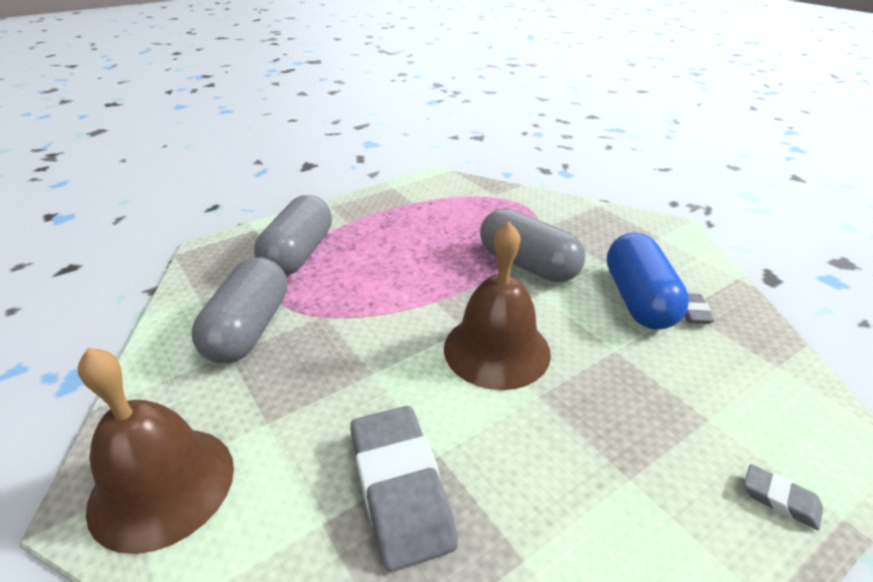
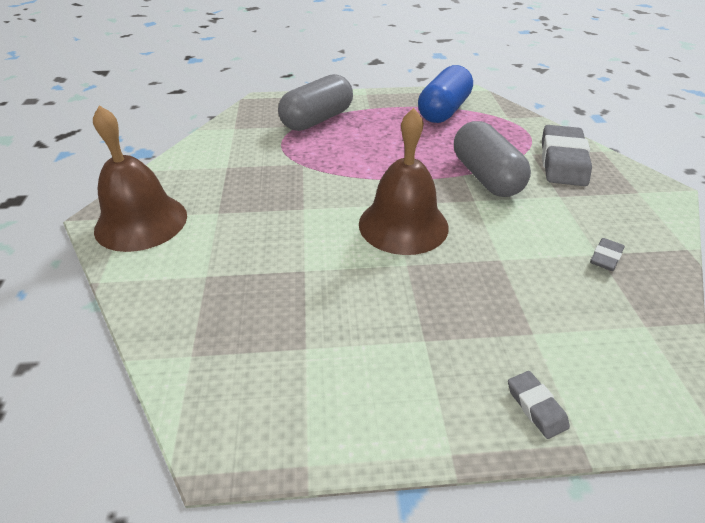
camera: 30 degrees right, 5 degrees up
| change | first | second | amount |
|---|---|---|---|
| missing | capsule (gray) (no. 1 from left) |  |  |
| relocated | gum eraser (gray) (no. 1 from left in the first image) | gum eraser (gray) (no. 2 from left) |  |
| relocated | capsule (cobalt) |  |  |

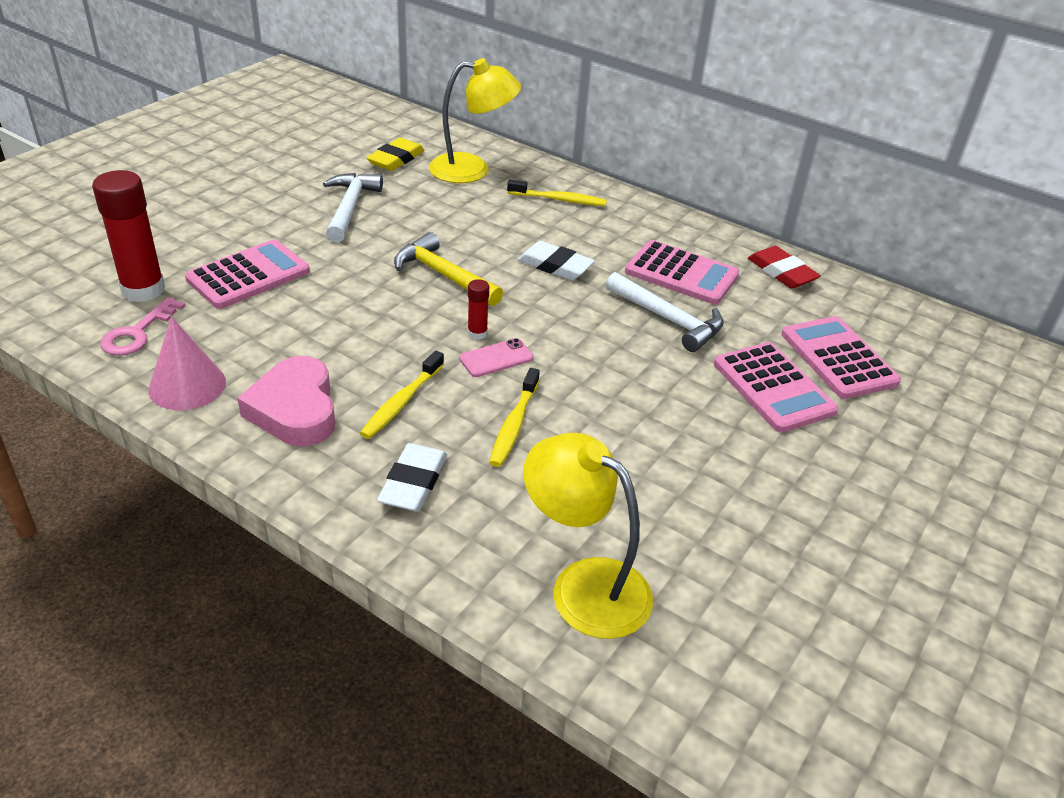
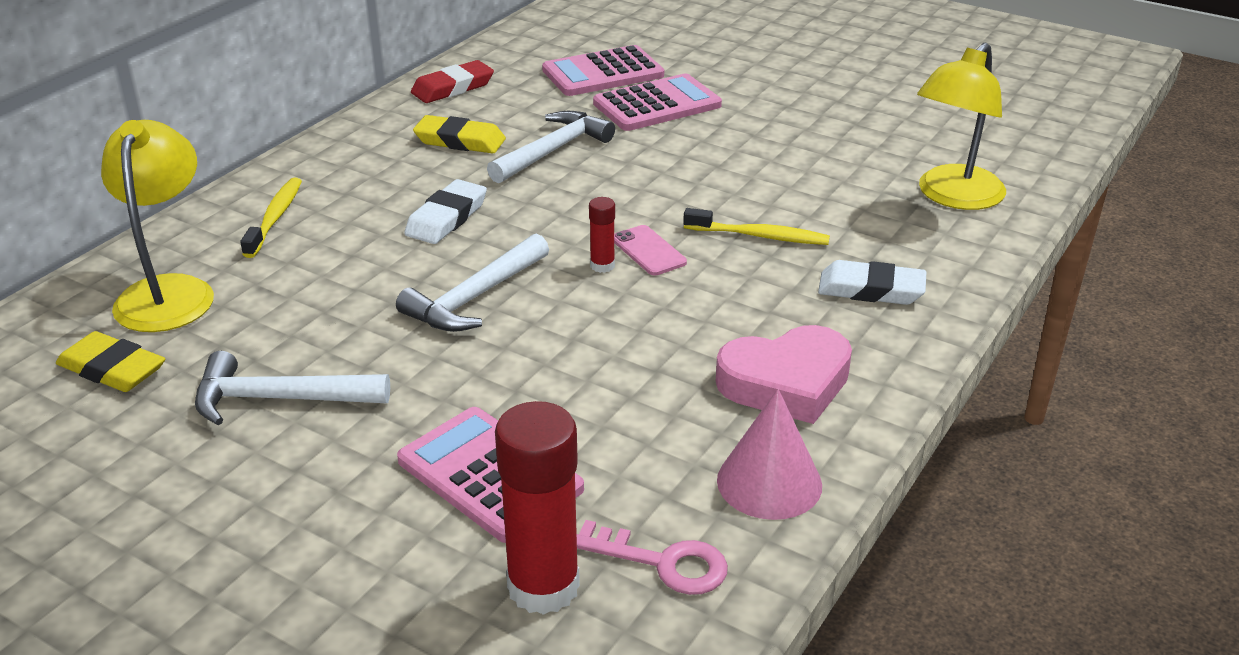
camera: 90 degrees left, 5 degrees down
| change | first | second | amount |
|---|---|---|---|
| missing | dental brush (golden) (no. 1 from left) |  |  |
| colour | claw hammer (golden) | claw hammer (white) (no. 2 from left) |  |
| exchanged | adding machine (rose-pink) (no. 2 from left) | gum eraser (golden) (no. 2 from left) |  |

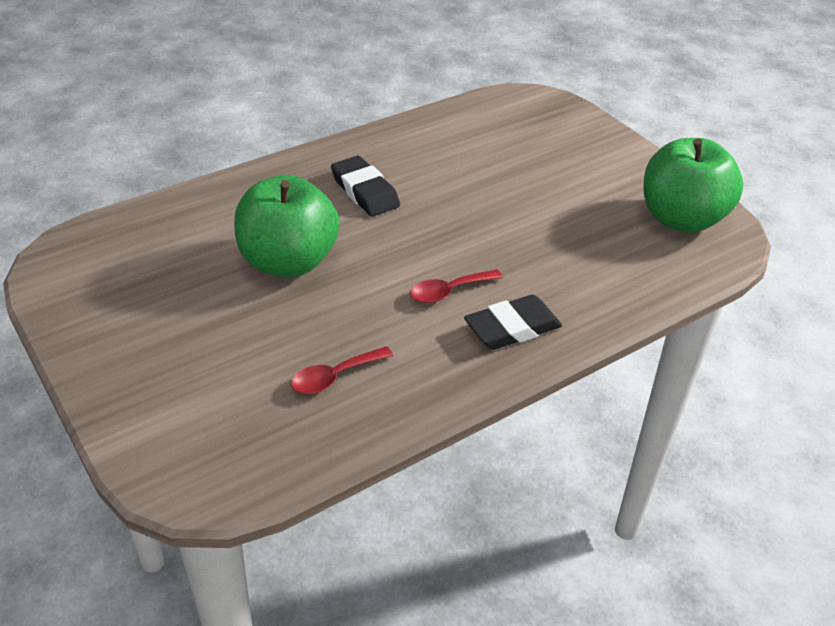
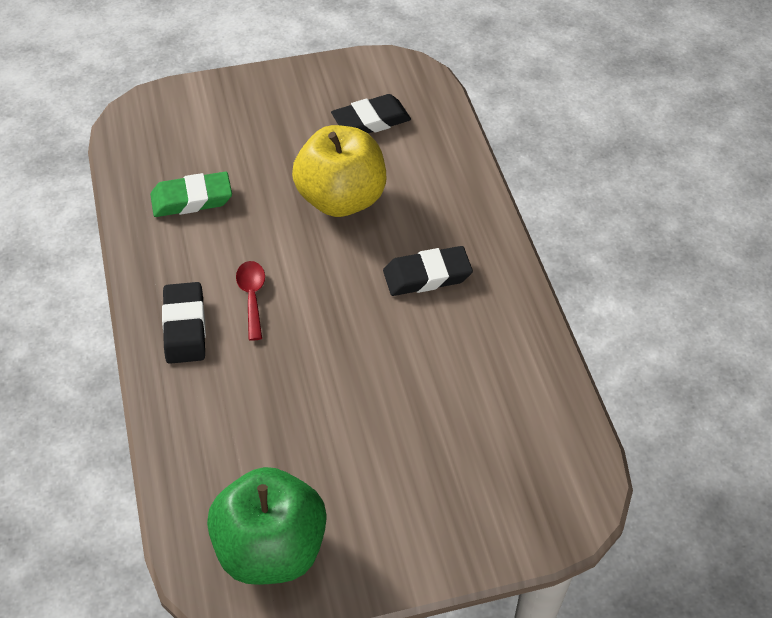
camera: 110 degrees right, 10 degrees up
| change | first | second | amount |
|---|---|---|---|
| colour | apple fruit (green) (no. 1 from left) | apple fruit (golden) |  |
| exchanged | spoon (red) (no. 1 from left) | gum eraser (green) |  |
| appeared |  | gum eraser (ebony) (no. 2 from left) |  |

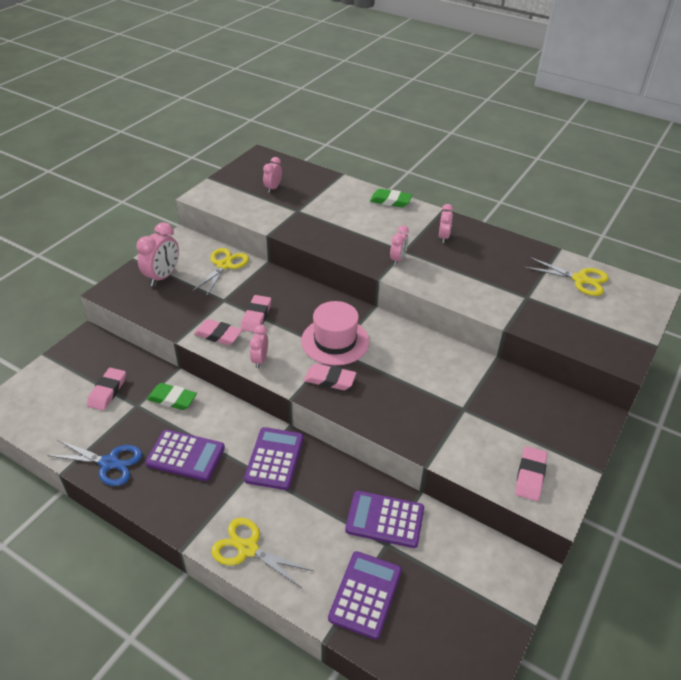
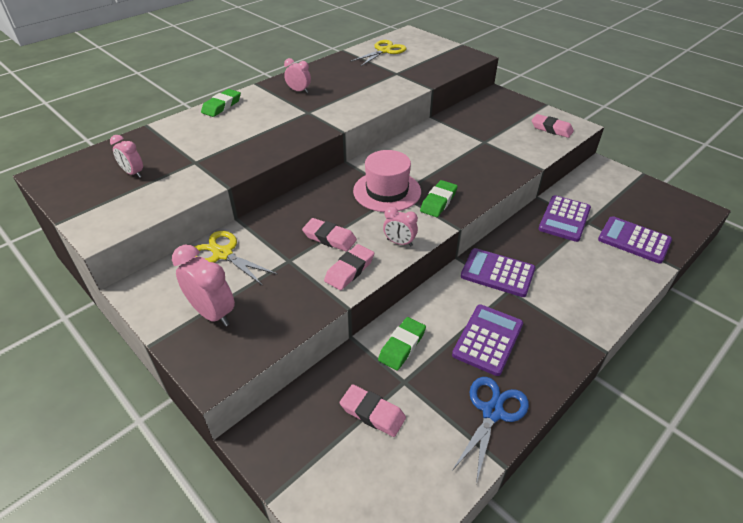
camera: 75 degrees left, 0 degrees up
| change | first | second | amount |
|---|---|---|---|
| missing | scissors (golden) (no. 2 from left) |  |  |
| colour | gum eraser (rose-pink) (no. 4 from left) | gum eraser (green) (no. 3 from left) |  |
| missing | bedside clock (rose-pink) (no. 4 from left) |  |  |

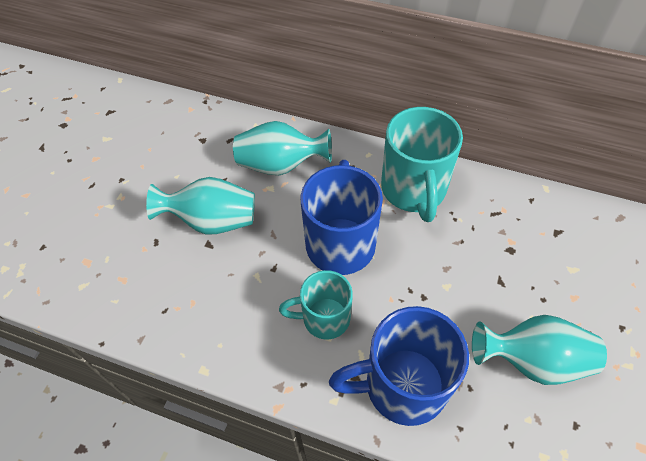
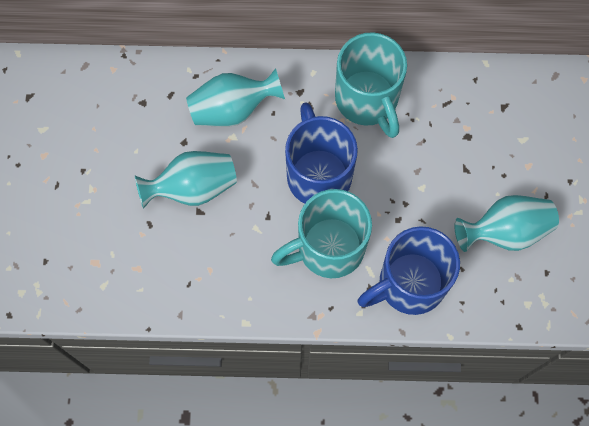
camera: 20 degrees left, 15 degrees up
| change | first | second | amount |
|---|---|---|---|
| size | mug (turquoise) (no. 1 from left) |  | x1.61 |

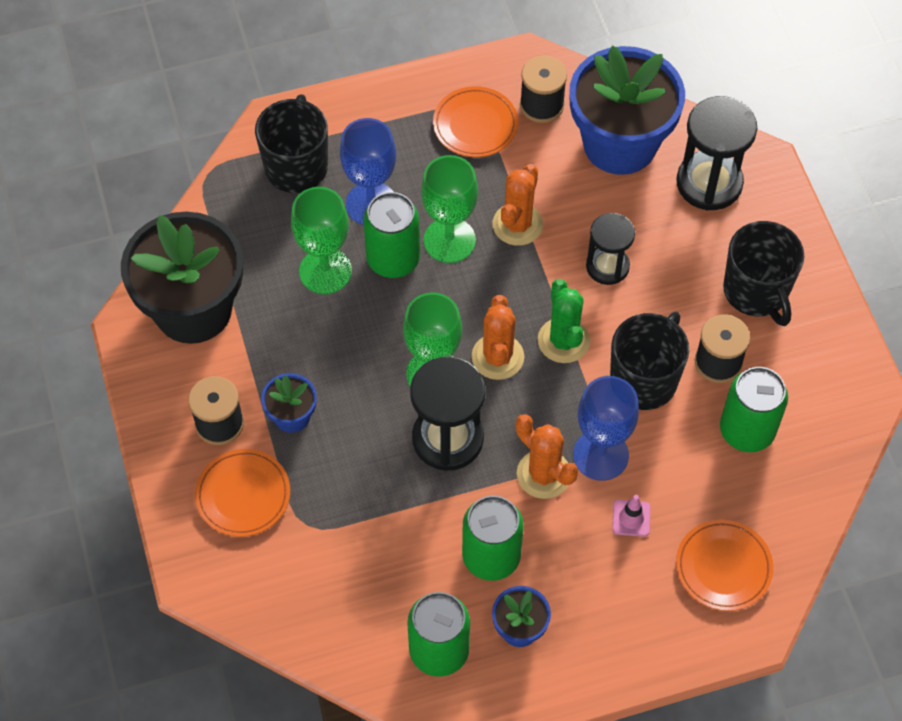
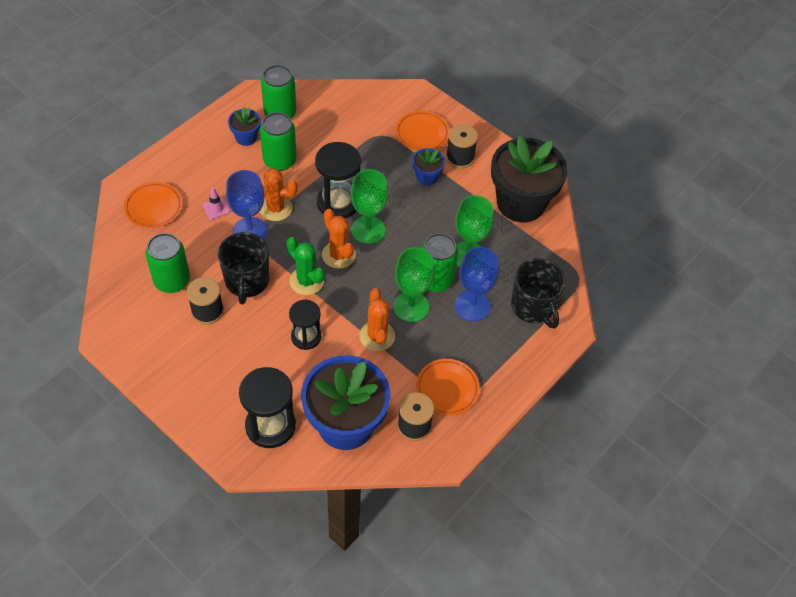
camera: 145 degrees right, 5 degrees down
| change | first | second | amount |
|---|---|---|---|
| missing | mug (ebony) (no. 3 from left) |  |  |

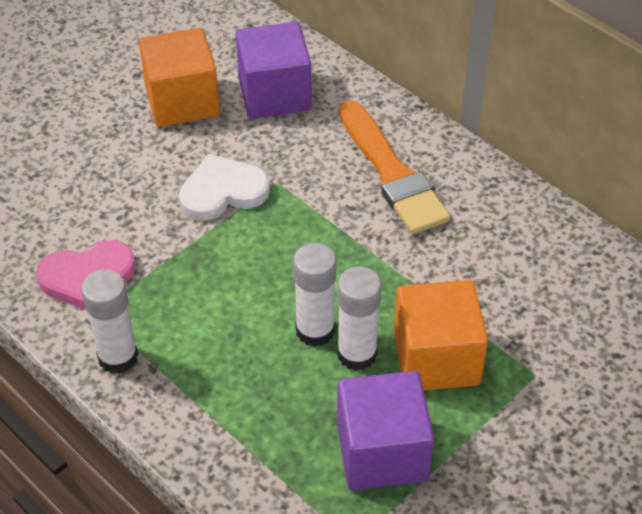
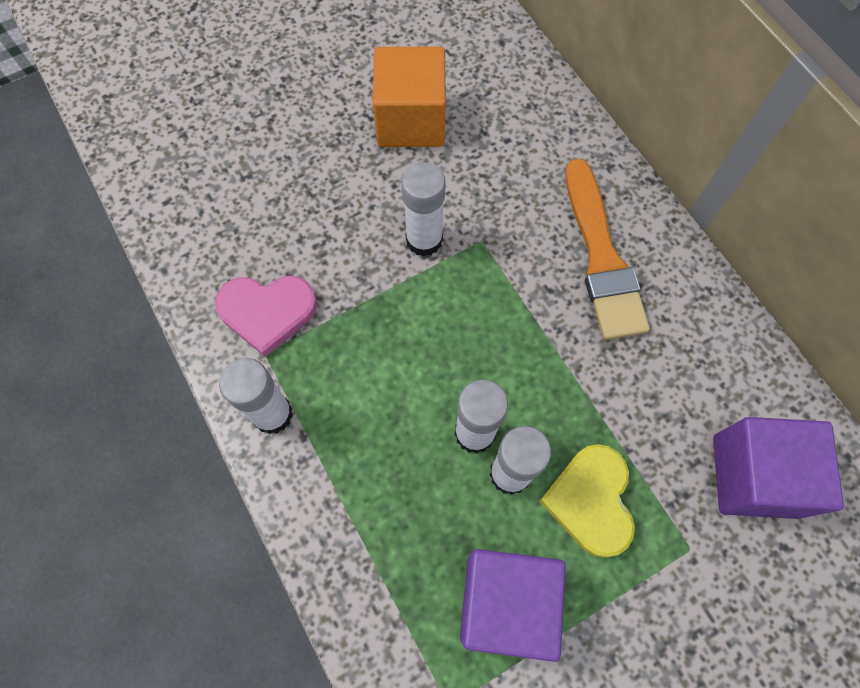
camera: 15 degrees right, 20 degrees up
| change | first | second | amount |
|---|---|---|---|
| exchanged | heart (white) | glue (white) (no. 2 from left) |  |
| relocated | solid cube (purple) (no. 1 from left in the first image) | solid cube (purple) (no. 2 from left) |  |
| exchanged | solid cube (bright orange) (no. 2 from left) | heart (golden) |  |

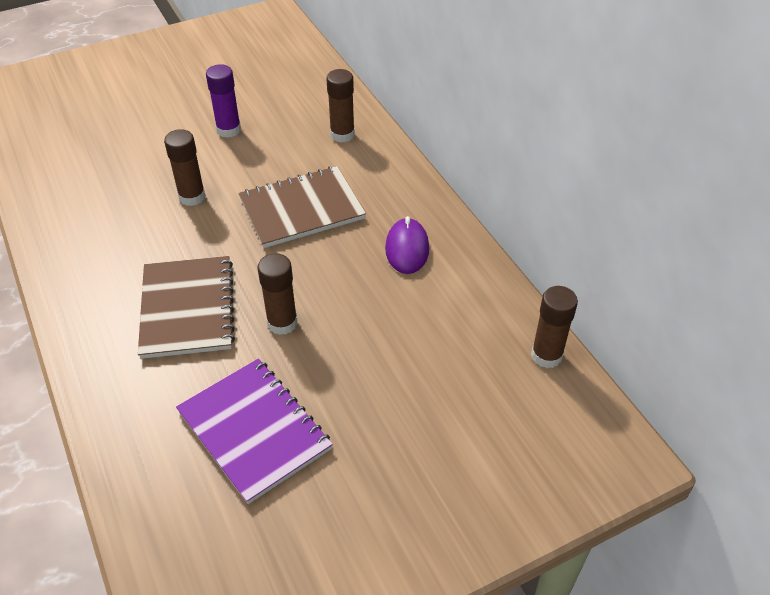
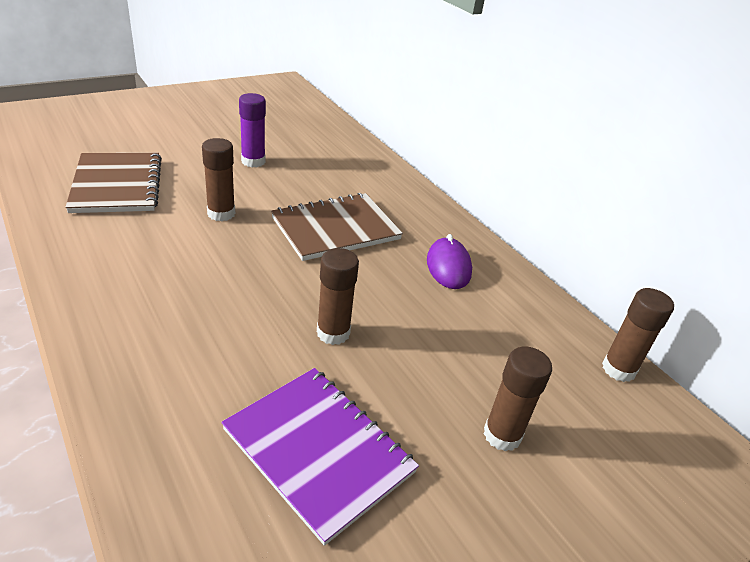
camera: 10 degrees left, 10 degrees down
| change | first | second | amount |
|---|---|---|---|
| relocated | notebook (dark brown) (no. 1 from left) |  |  |
| relocated | glue (dark brown) (no. 3 from left) |  |  |

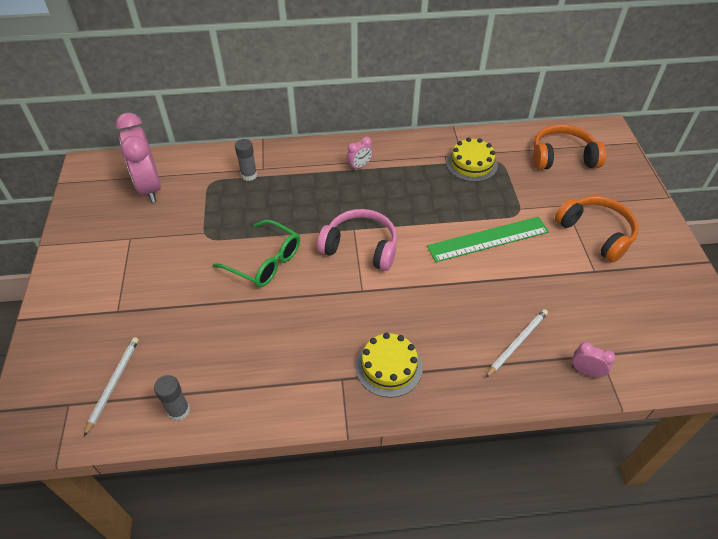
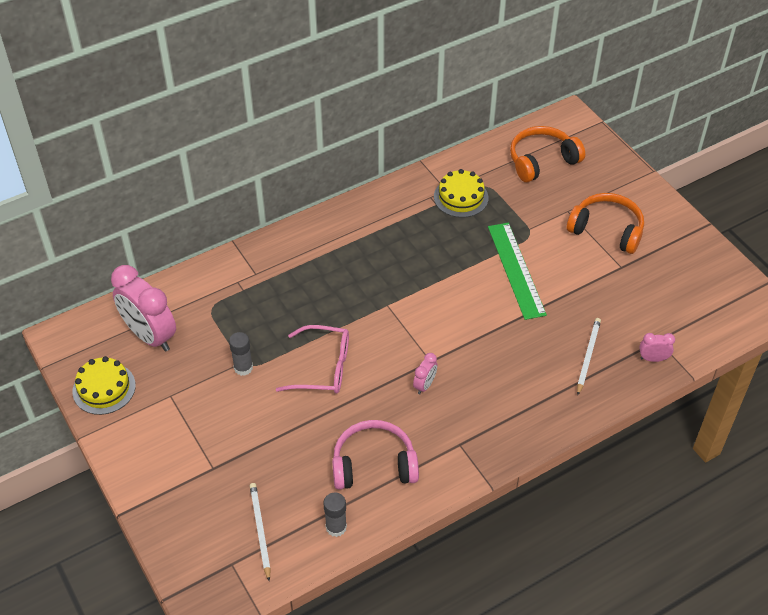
camera: 25 degrees left, 0 degrees up
| change | first | second | amount |
|---|---|---|---|
| colour | eyeglasses (green) | eyeglasses (rose-pink) |  |
| relocated | glue (gray) (no. 2 from left in the first image) | glue (gray) (no. 1 from left) |  |
| relocated | headset (rose-pink) |  |  |
| relocated | bedside clock (rose-pink) (no. 2 from left) |  |  |
| relocated | gateau (golden) (no. 1 from left) |  |  |
| spun | straightedge (green) |  | 60 degrees counterclockwise |

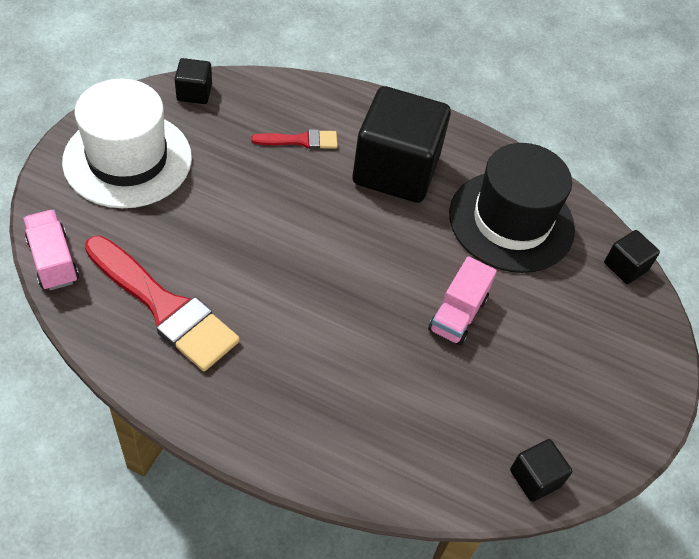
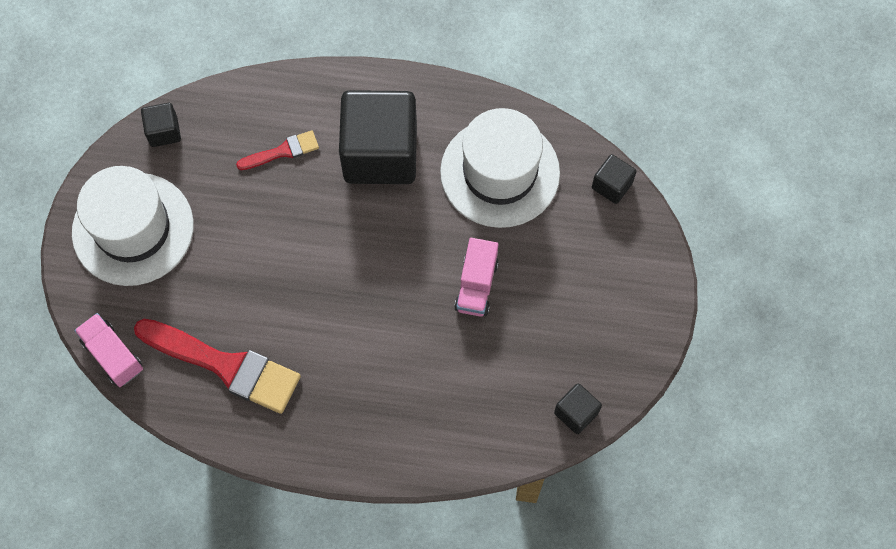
camera: 10 degrees left, 15 degrees up
| change | first | second | amount |
|---|---|---|---|
| colour | top hat (ebony) | top hat (white) (no. 2 from left) |  |

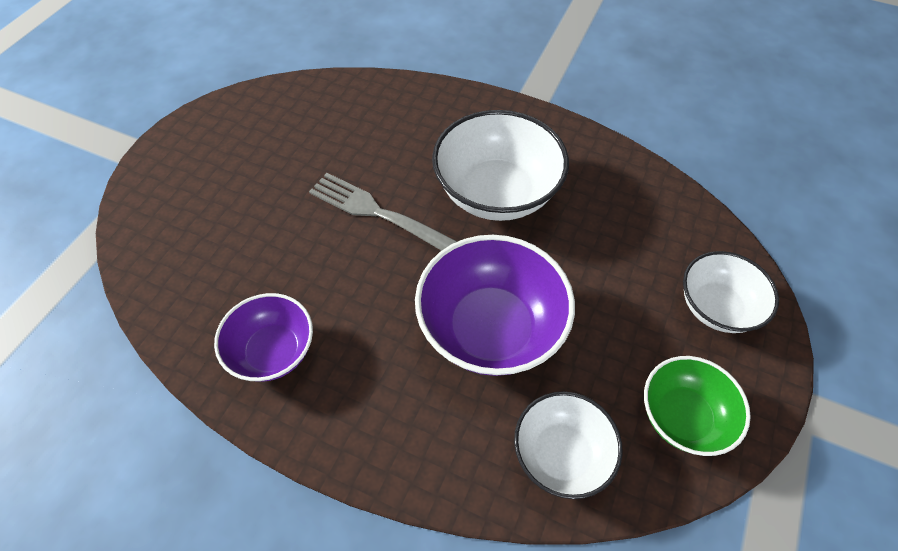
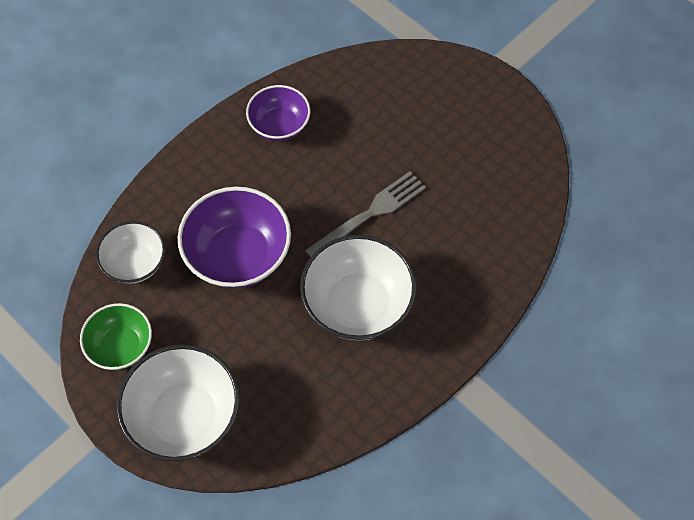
camera: 110 degrees right, 5 degrees up
| change | first | second | amount |
|---|---|---|---|
| size | serving bowl (white) (no. 3 from left in the first image) | serving bowl (white) (no. 2 from left) | x1.63 |

